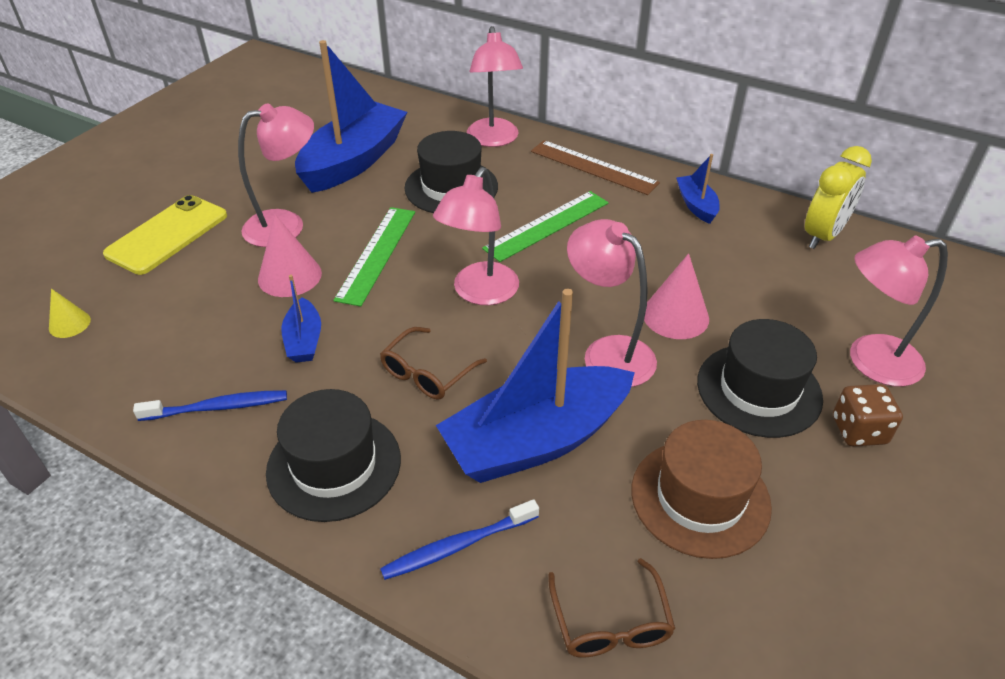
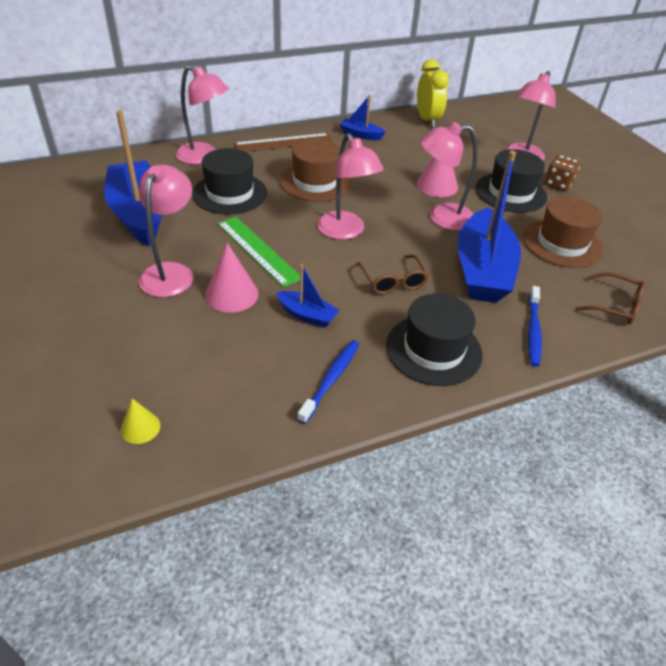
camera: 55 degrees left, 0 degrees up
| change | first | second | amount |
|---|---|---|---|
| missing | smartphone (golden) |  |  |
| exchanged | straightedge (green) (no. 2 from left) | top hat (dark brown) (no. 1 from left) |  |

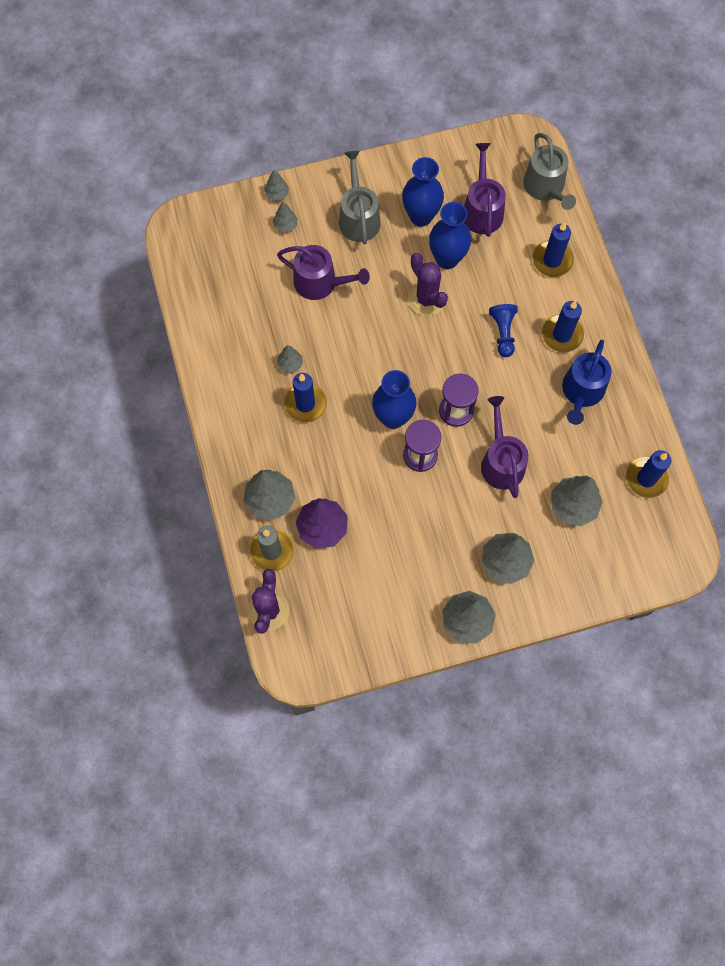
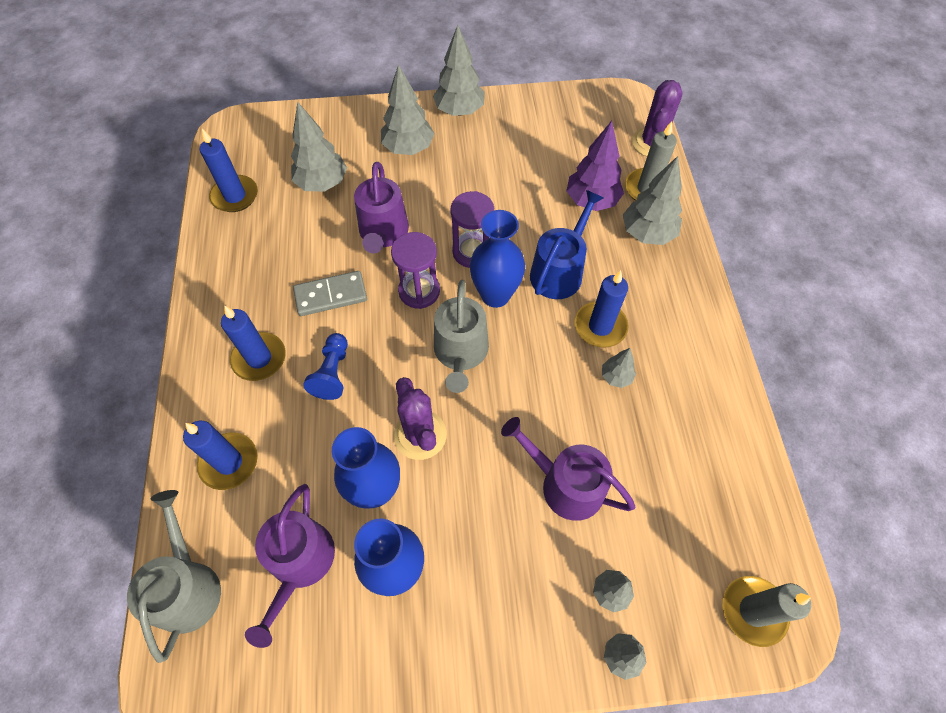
camera: 170 degrees left, 10 degrees down
| change | first | second | amount |
|---|---|---|---|
| relocated | sprinkling can (gray) (no. 1 from left in the first image) | sprinkling can (gray) (no. 2 from left) |  |
| relocated | sprinkling can (cobalt) |  |  |
| appeared |  | domino piece (gray) |  |
| appeared |  | pillar candle (gray) (no. 2 from left) |  |

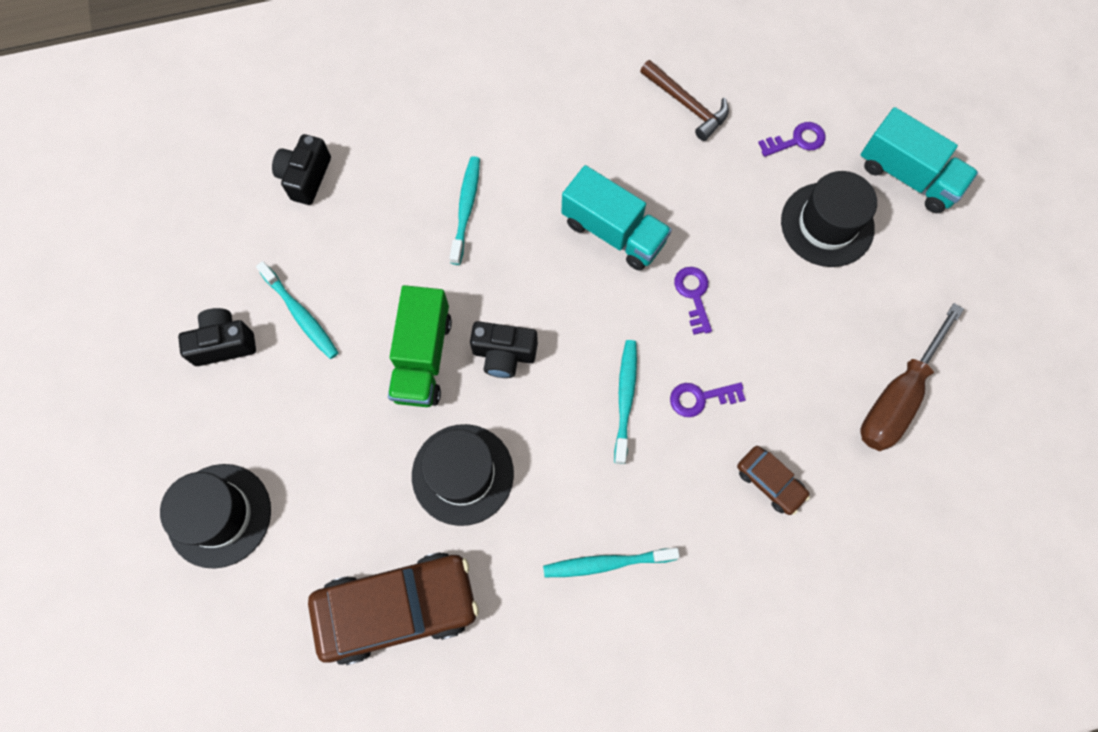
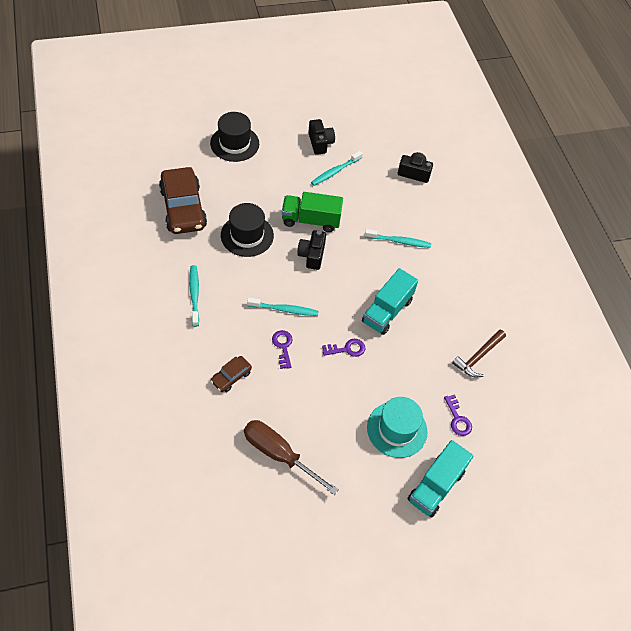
camera: 85 degrees right, 15 degrees down
| change | first | second | amount |
|---|---|---|---|
| colour | top hat (ebony) (no. 3 from left) | top hat (turquoise) |  |

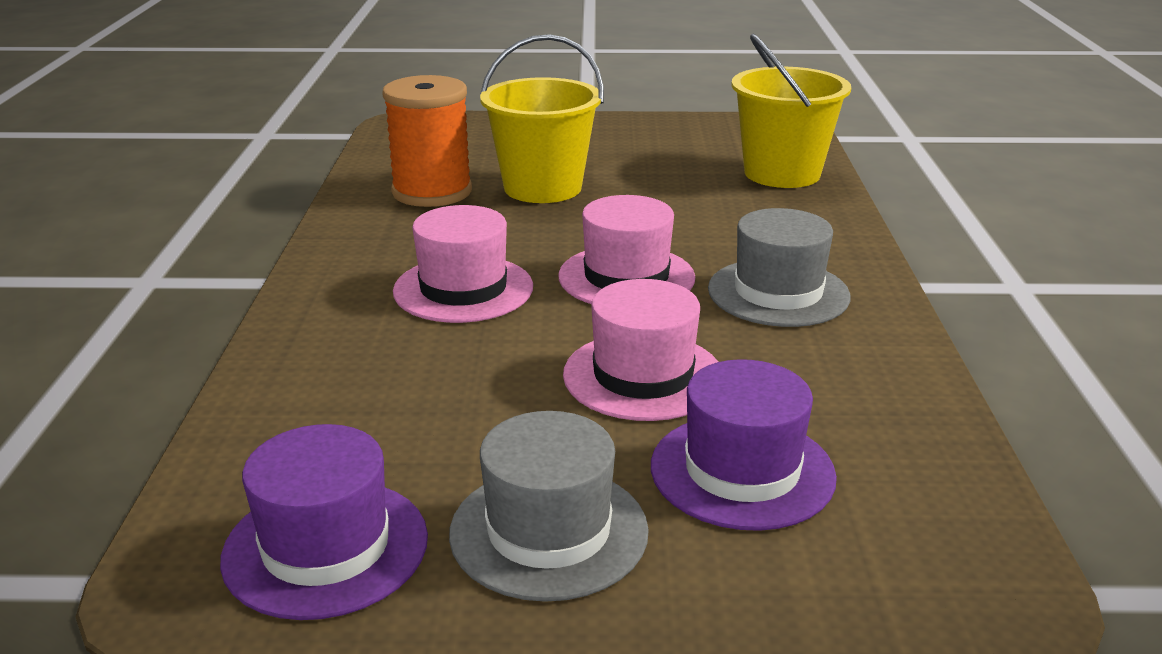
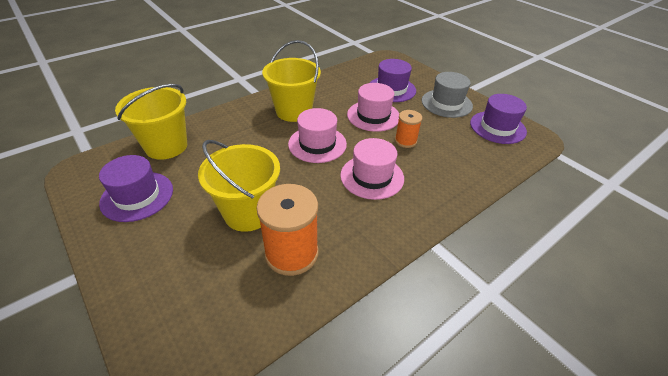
camera: 130 degrees left, 15 degrees up
| change | first | second | amount |
|---|---|---|---|
| exchanged | top hat (gray) (no. 2 from left) | bucket (golden) (no. 3 from left) |  |
| appeared |  | top hat (purple) (no. 1 from left) |  |
| appeared |  | spool (bright orange) (no. 2 from left) |  |

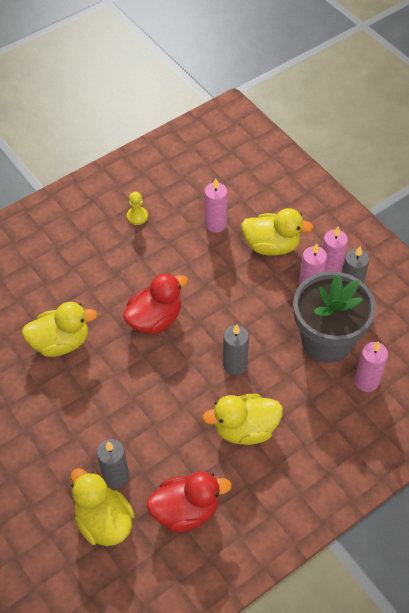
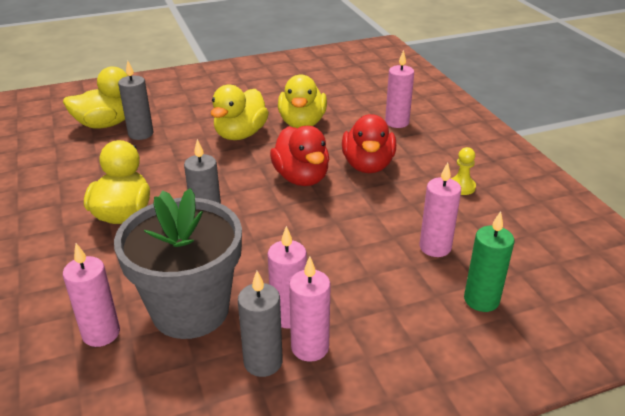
camera: 105 degrees right, 20 degrees down
| change | first | second | amount |
|---|---|---|---|
| relocated | duck (red) (no. 2 from left) |  |  |
| relocated | duck (golden) (no. 4 from left in the first image) | duck (golden) (no. 3 from left) |  |
| appeared |  | pillar candle (rose-pink) (no. 4 from left) |  |
| appeared |  | pillar candle (green) |  |

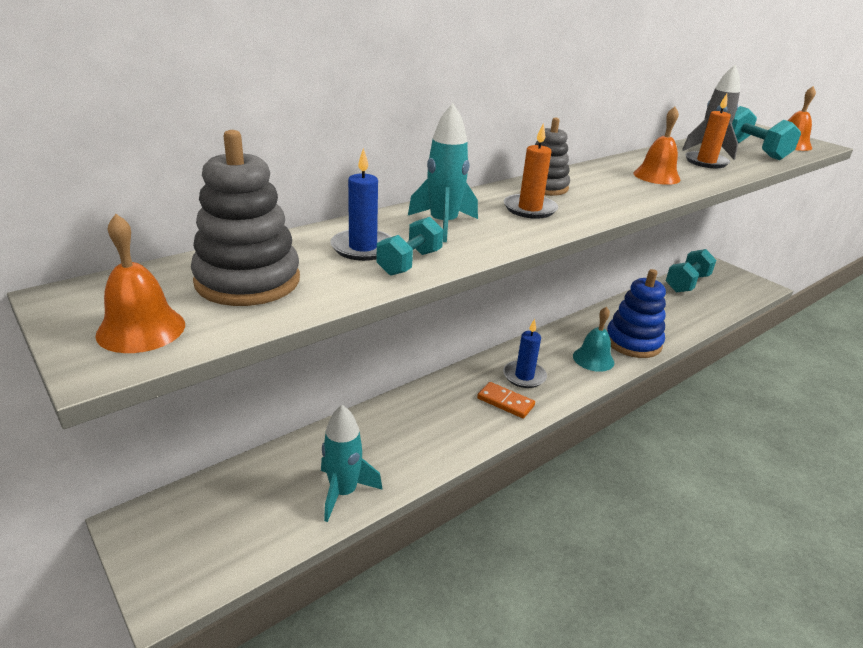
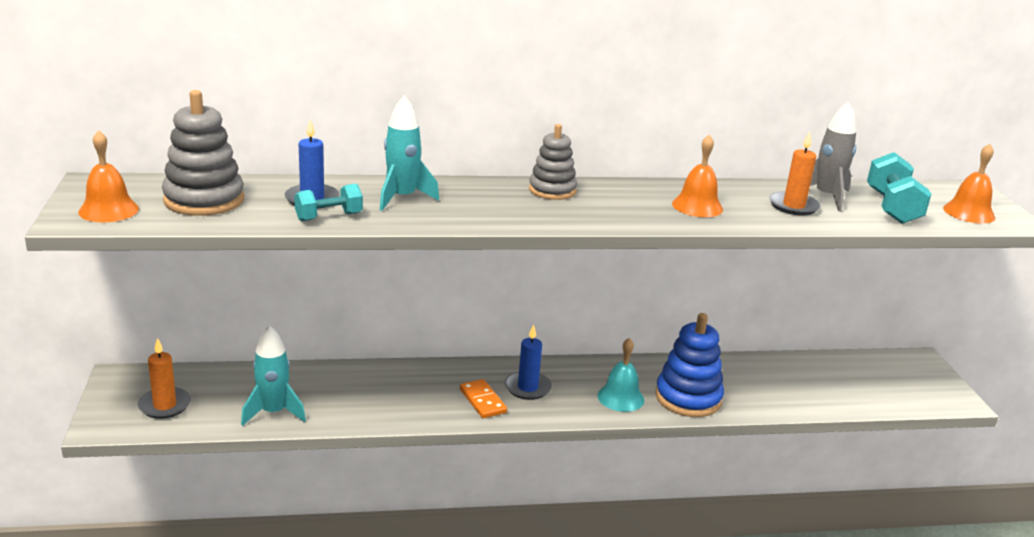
camera: 30 degrees right, 5 degrees down
| change | first | second | amount |
|---|---|---|---|
| relocated | pillar candle (bright orange) (no. 1 from left) |  |  |
| missing | free weight (turquoise) (no. 2 from left) |  |  |

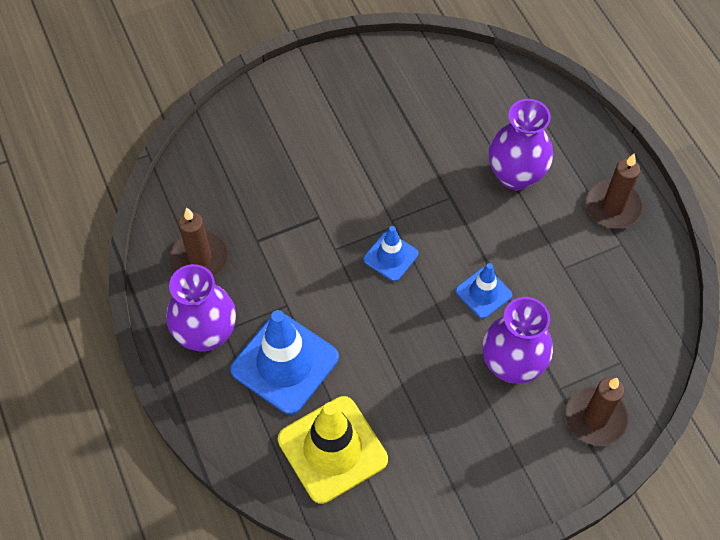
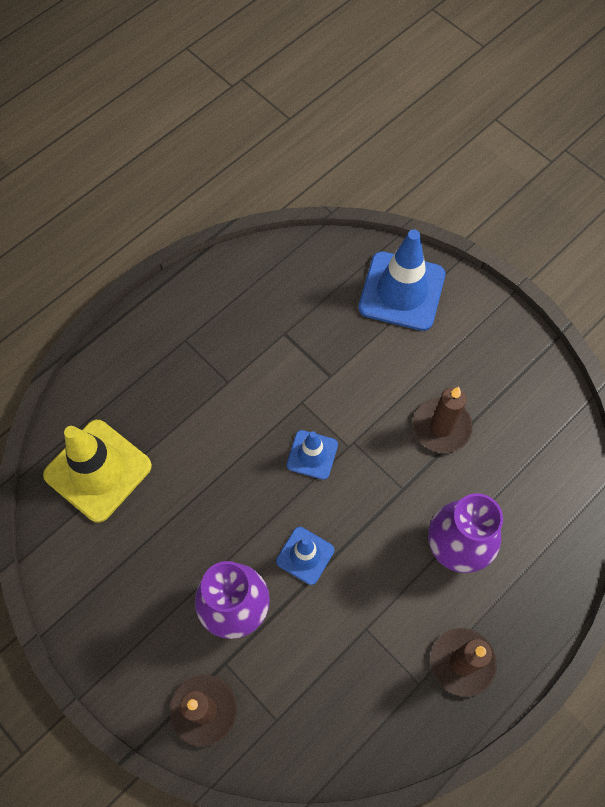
camera: 70 degrees right, 5 degrees up
| change | first | second | amount |
|---|---|---|---|
| missing | flower vase (purple) (no. 1 from left) |  |  |
| relocated | pillar candle (dark brown) (no. 1 from left in the first image) | pillar candle (dark brown) (no. 2 from left) |  |
| relocated | safety cone (cobalt) (no. 1 from left in the first image) | safety cone (cobalt) (no. 3 from left) |  |

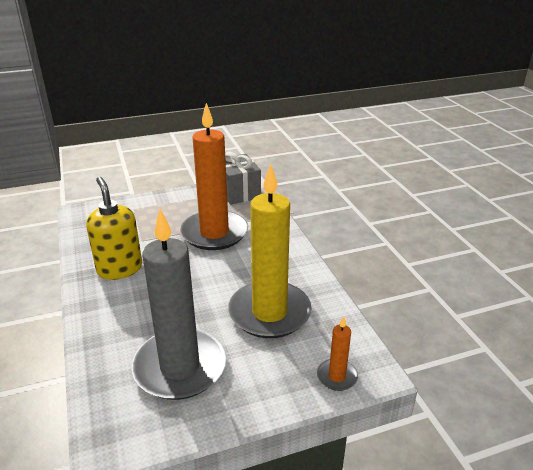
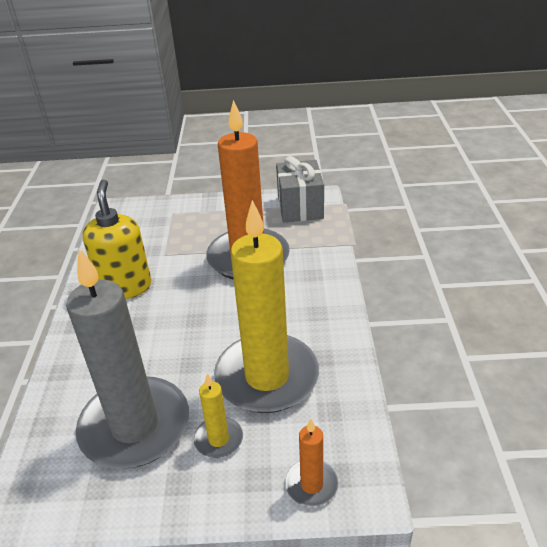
camera: 20 degrees right, 5 degrees up
| change | first | second | amount |
|---|---|---|---|
| appeared |  | pillar candle (golden) (no. 1 from left) |  |

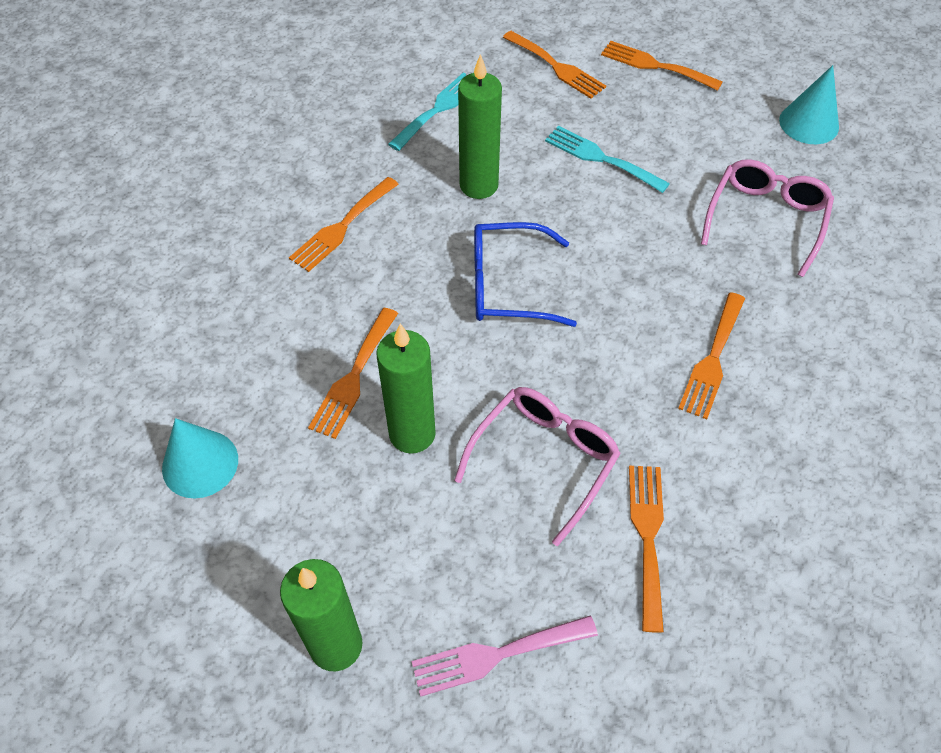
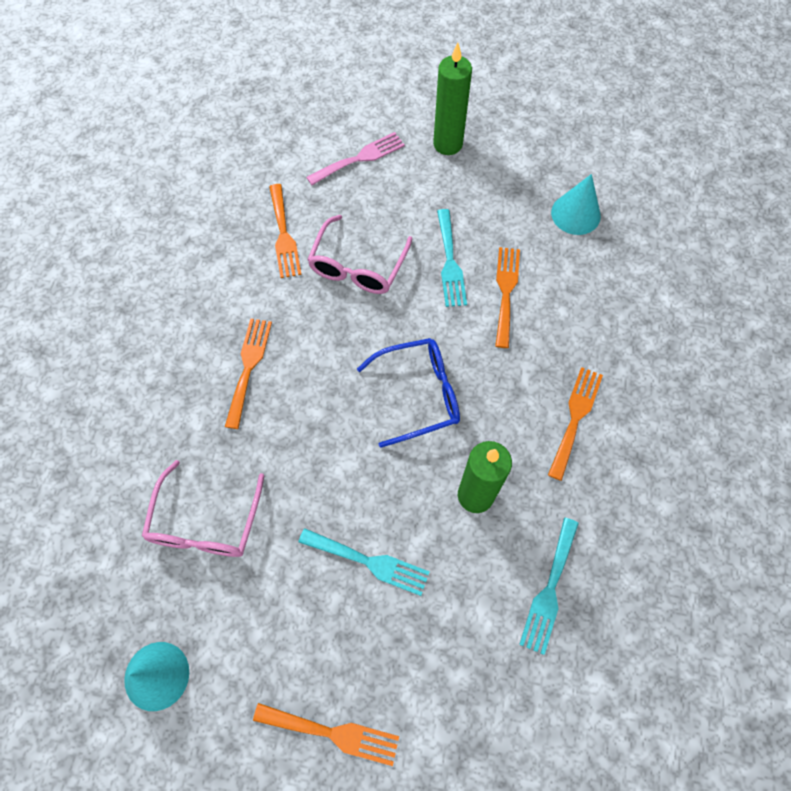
camera: 165 degrees right, 10 degrees up
| change | first | second | amount |
|---|---|---|---|
| exchanged | pillar candle (green) (no. 2 from left) | dinner fork (turquoise) (no. 2 from left) |  |
| missing | dinner fork (bright orange) (no. 3 from left) |  |  |

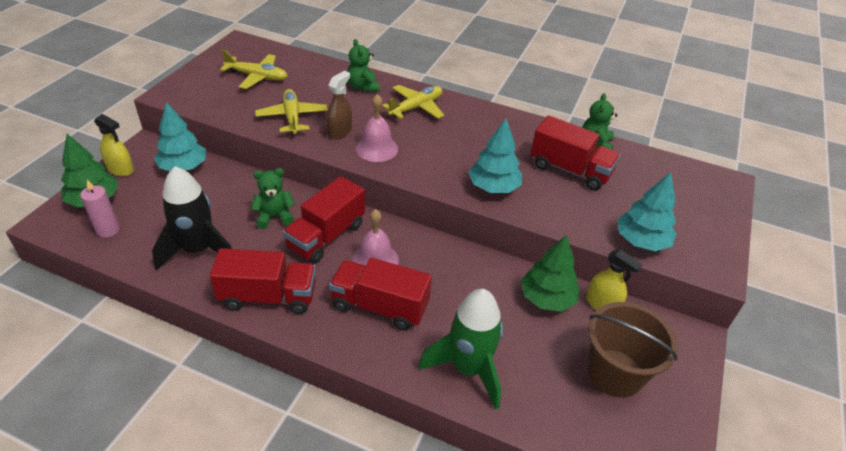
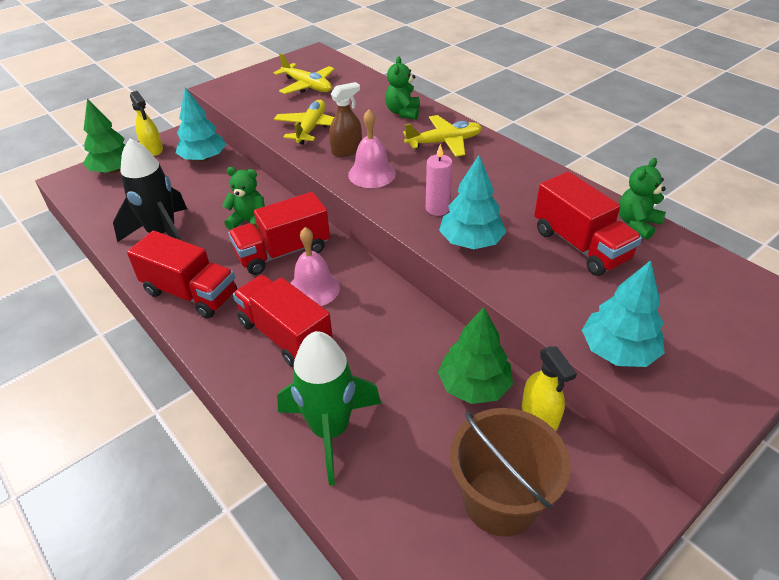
camera: 30 degrees right, 0 degrees up
| change | first | second | amount |
|---|---|---|---|
| relocated | pillar candle (rose-pink) |  |  |

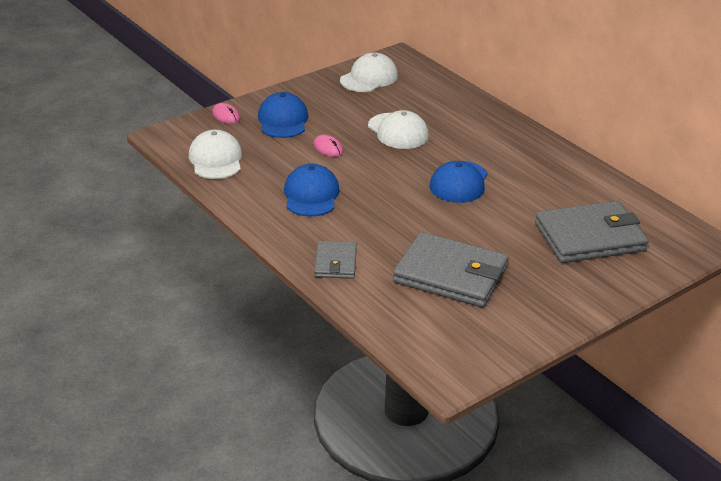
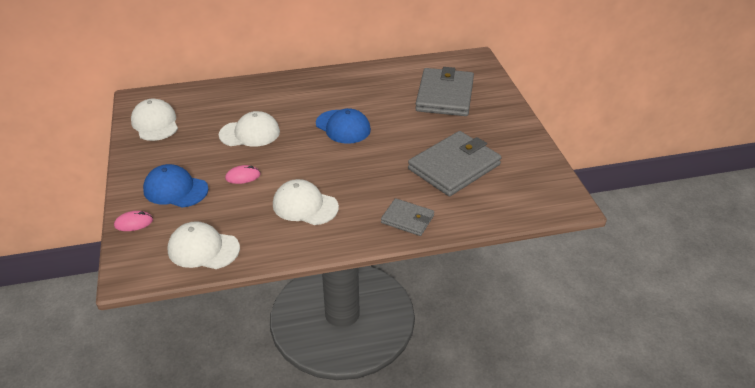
camera: 65 degrees left, 5 degrees up
| change | first | second | amount |
|---|---|---|---|
| colour | cap (cobalt) (no. 2 from left) | cap (white) (no. 4 from left) |  |

